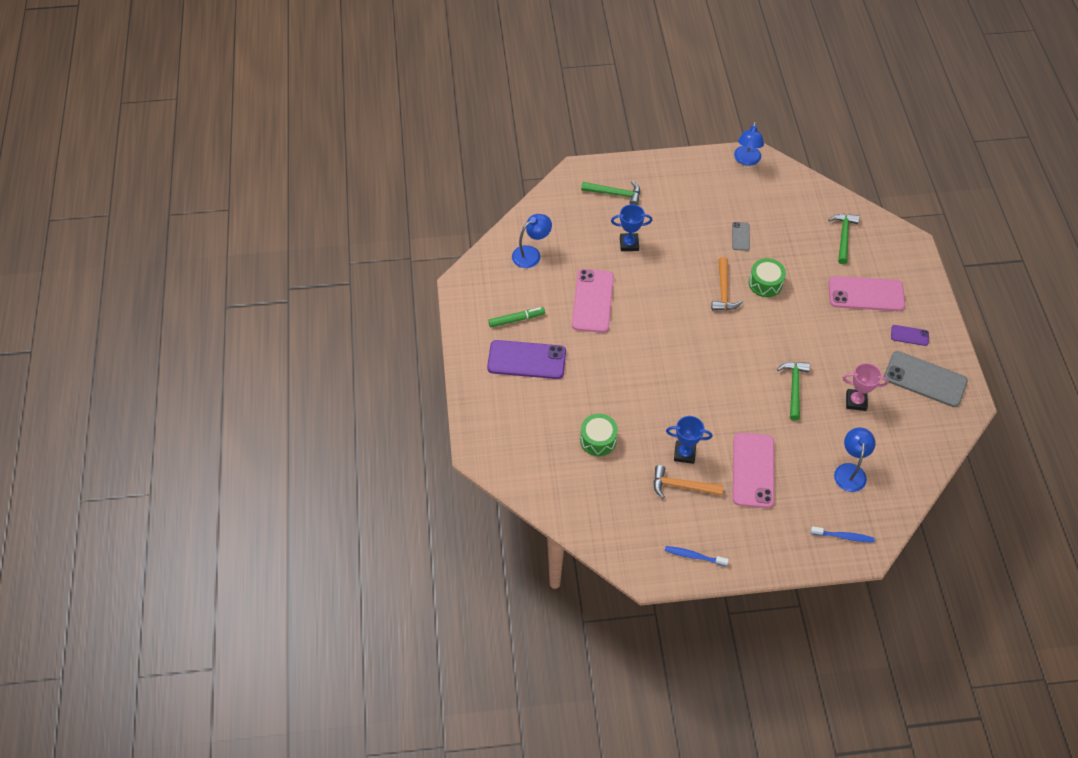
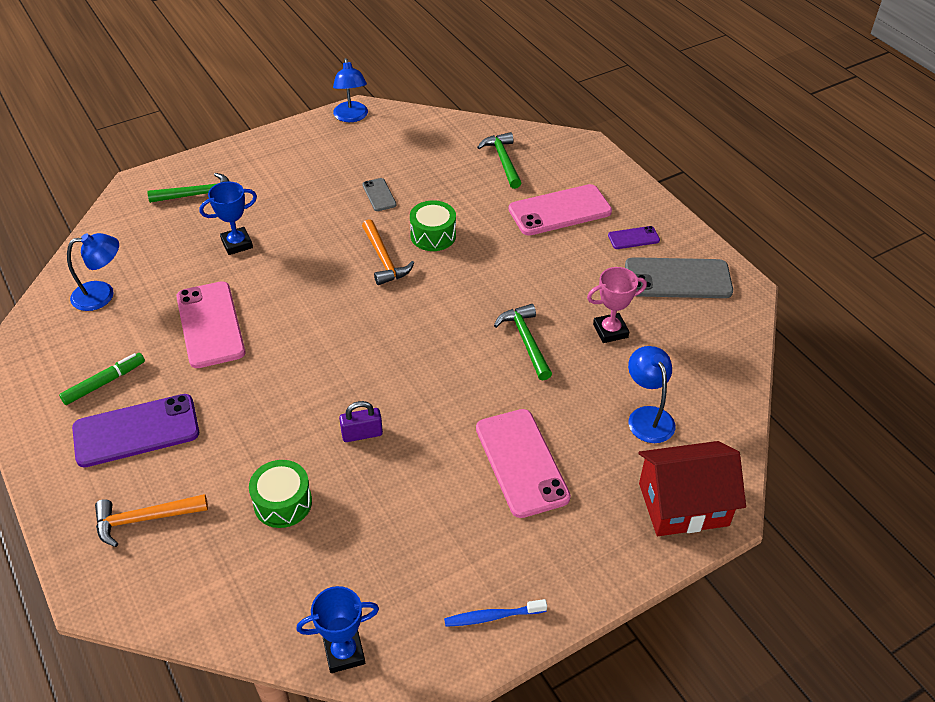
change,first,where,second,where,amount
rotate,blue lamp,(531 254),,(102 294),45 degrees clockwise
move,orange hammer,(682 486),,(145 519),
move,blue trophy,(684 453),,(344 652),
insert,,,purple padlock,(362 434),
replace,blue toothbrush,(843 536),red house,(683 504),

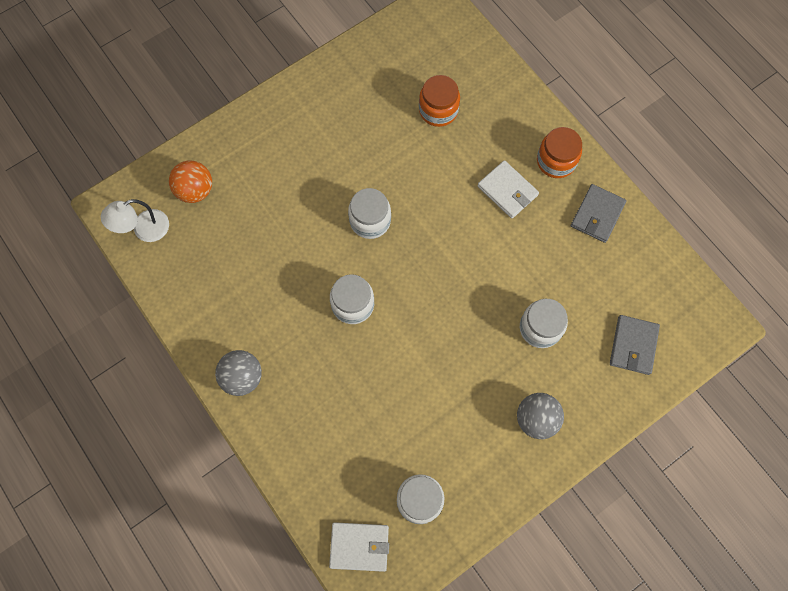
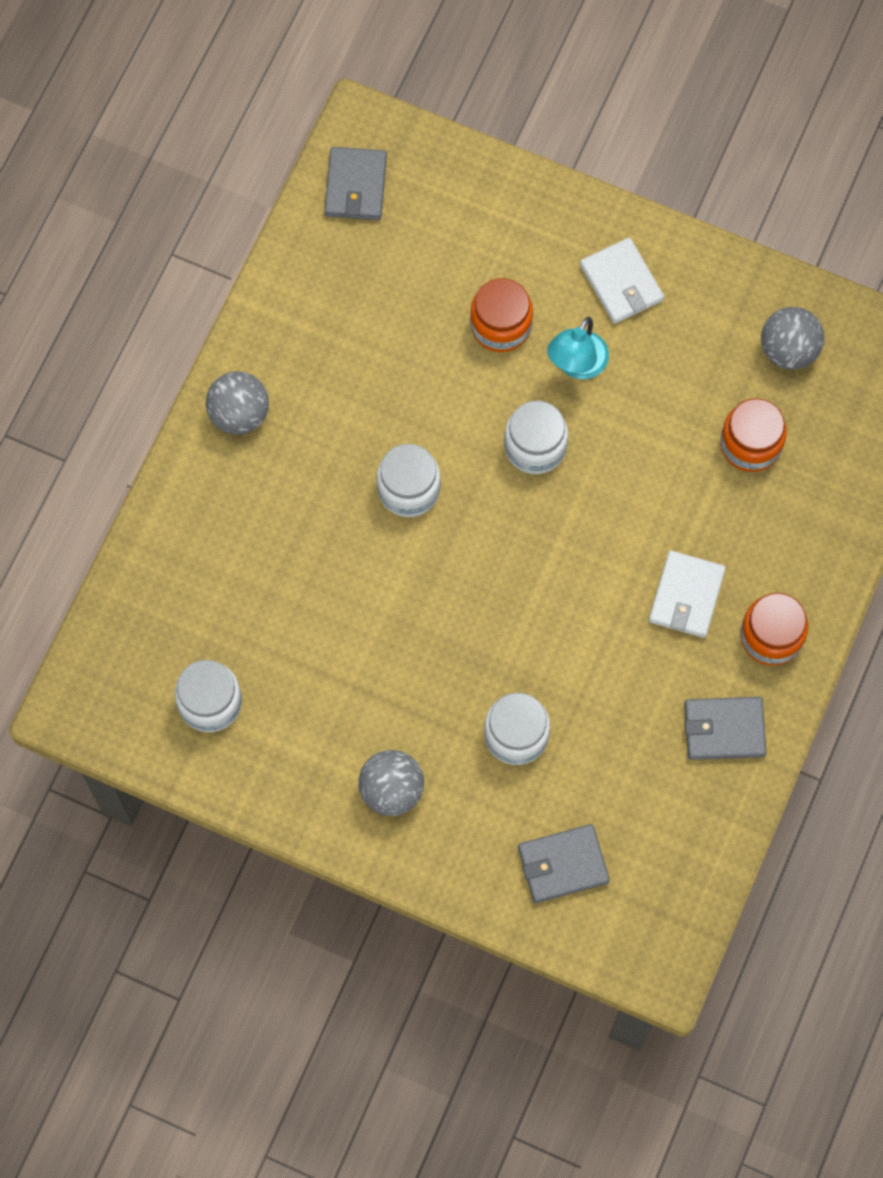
change,first,where,second,where,amount
replace,white lamp,(144 230),grey wallet,(355 186),
insert,,,orange jar,(501 325),
insert,,,turquoise lamp,(576 365),
move,white wallet,(359 546),,(621 283),
insert,,,grey ball,(788 350),
delete,orange ball,(195 190),,,

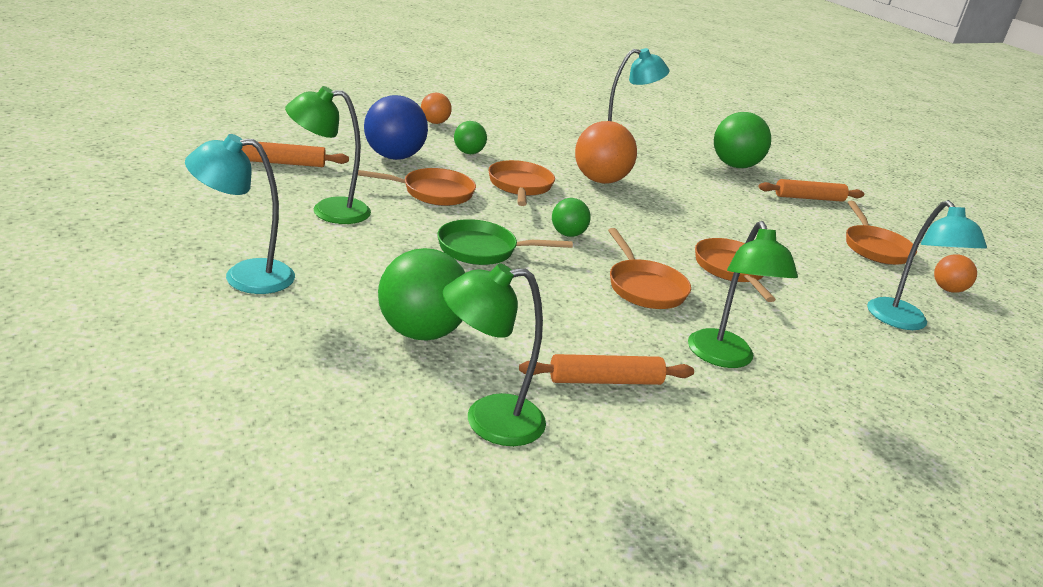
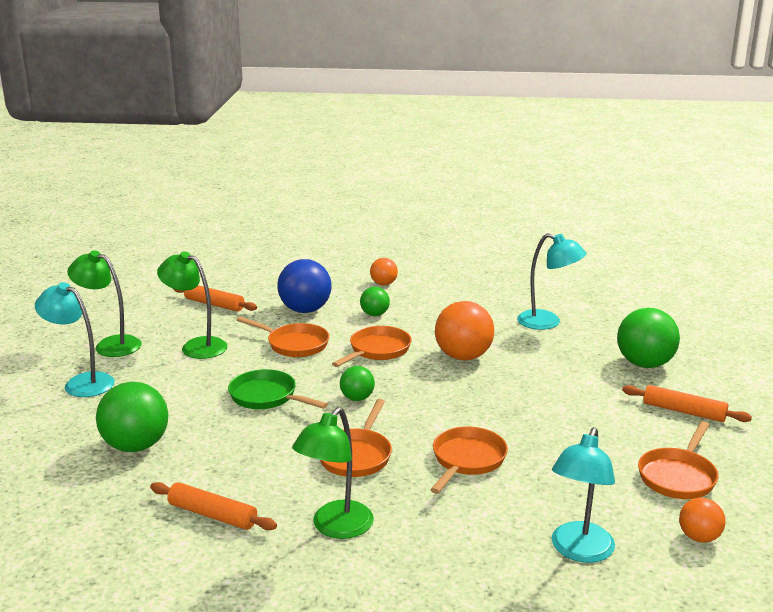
change,first,where,second,where,amount
move,green lamp,(488 421),,(110 345),

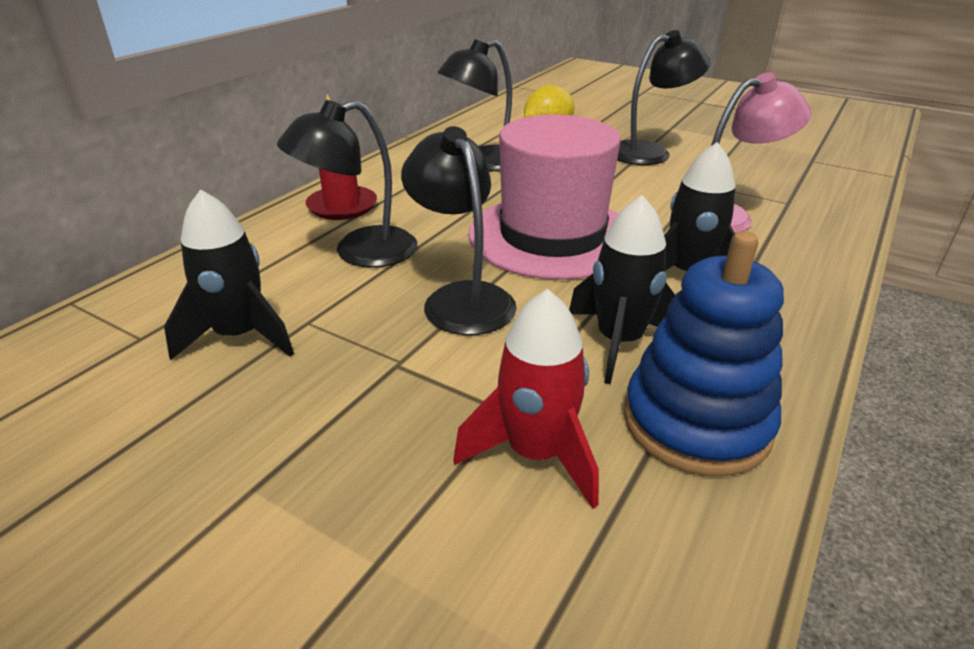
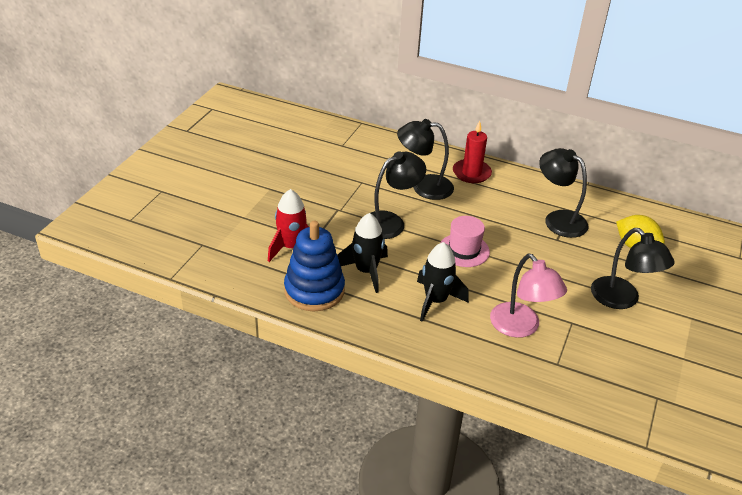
change,first,where,second,where,amount
rotate,black lamp,(360 252),,(423 186),45 degrees counterclockwise
resize,pink hat,(552 236),,(464 250),x0.52
delete,black rocket,(240 336),,,

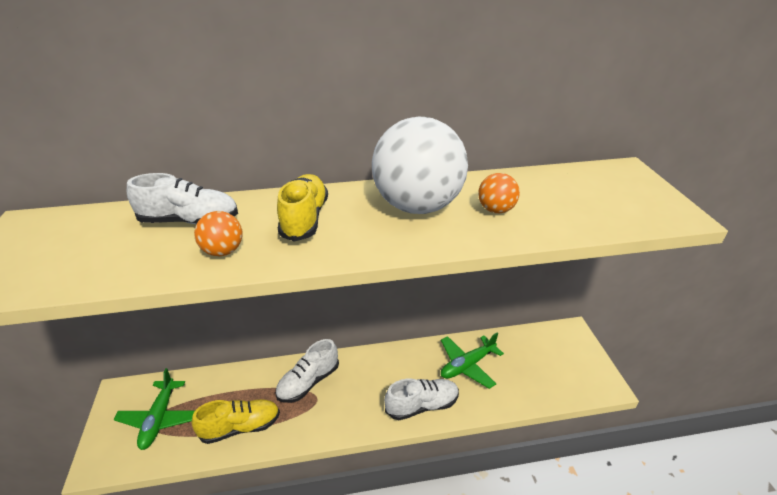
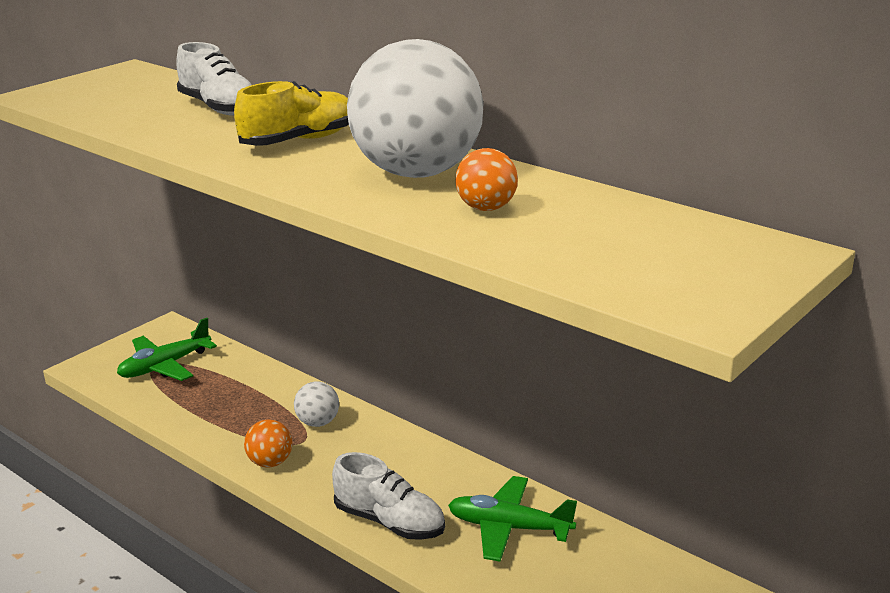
change,first,where,second,where,amount
move,orange ball,(223 251),,(270 462),
replace,white shoe,(308 382),white ball,(318 422),
delete,yellow shoe,(240 427),,,

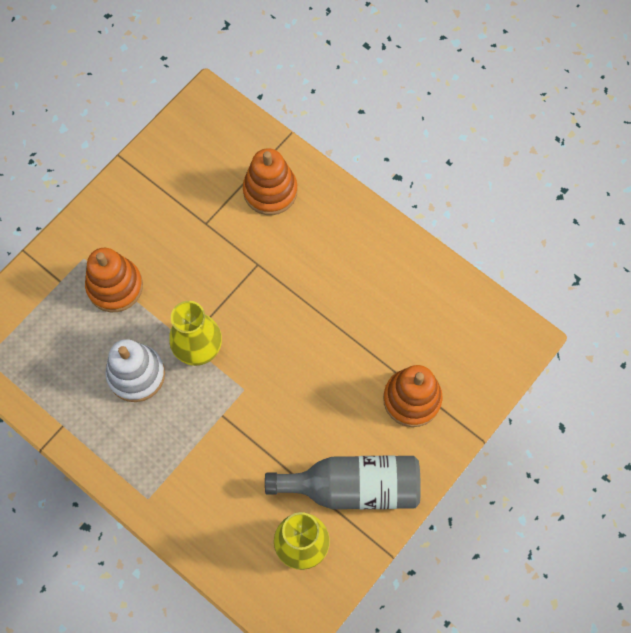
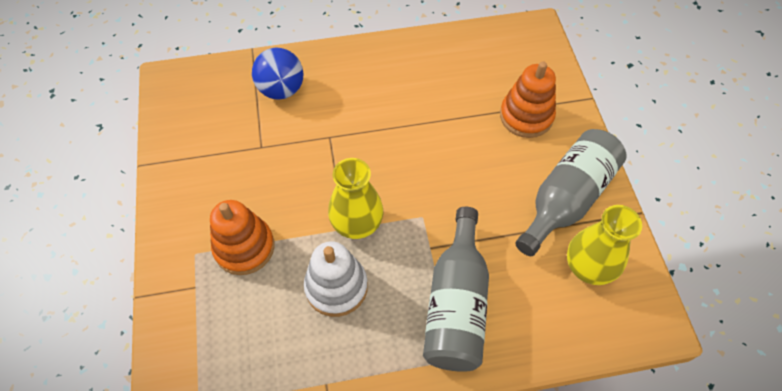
change,first,where,second,where,amount
replace,orange stacking toy,(270 191),blue ball,(281 90),
insert,,,grey bottle,(456 304),

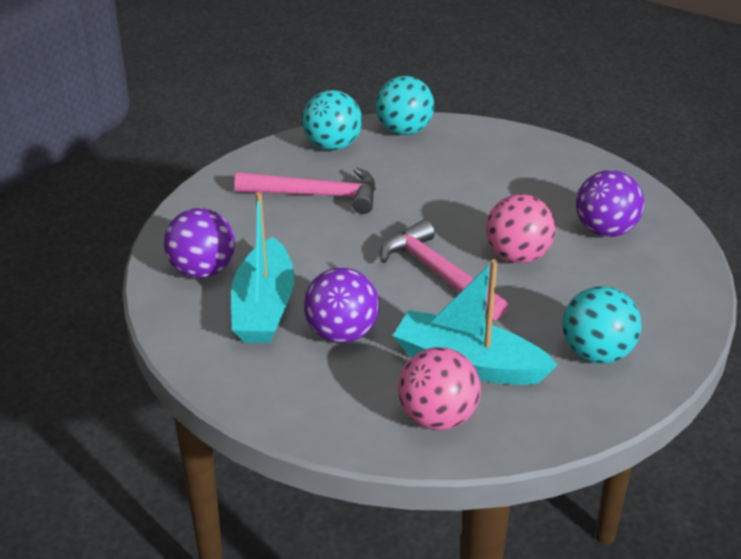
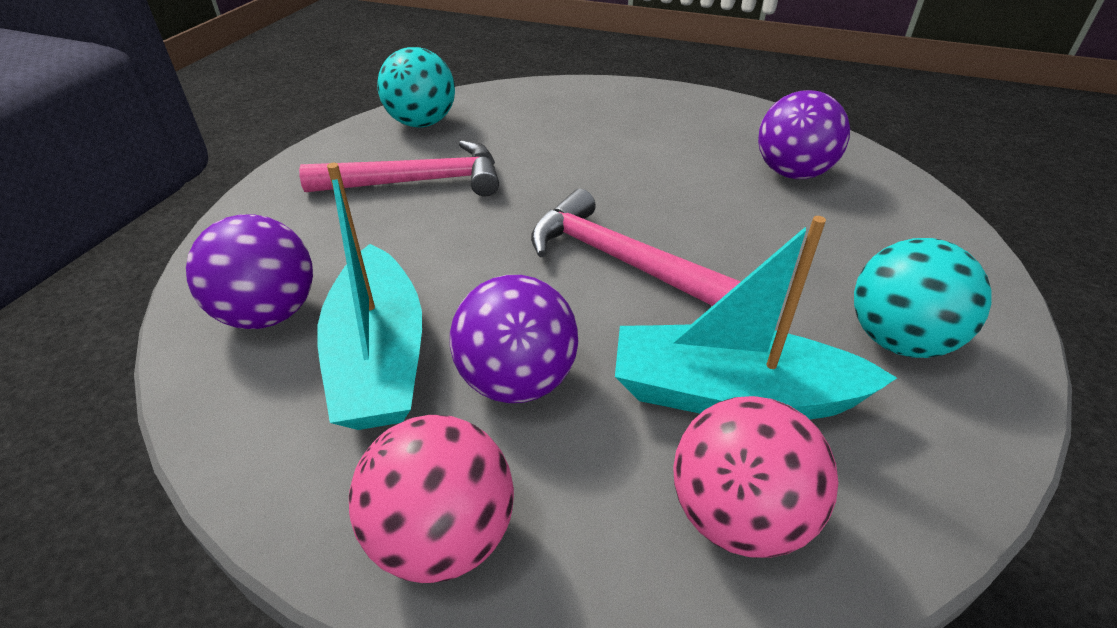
change,first,where,second,where,amount
move,pink ball,(517 256),,(442 536),
delete,turquoise ball,(404 131),,,

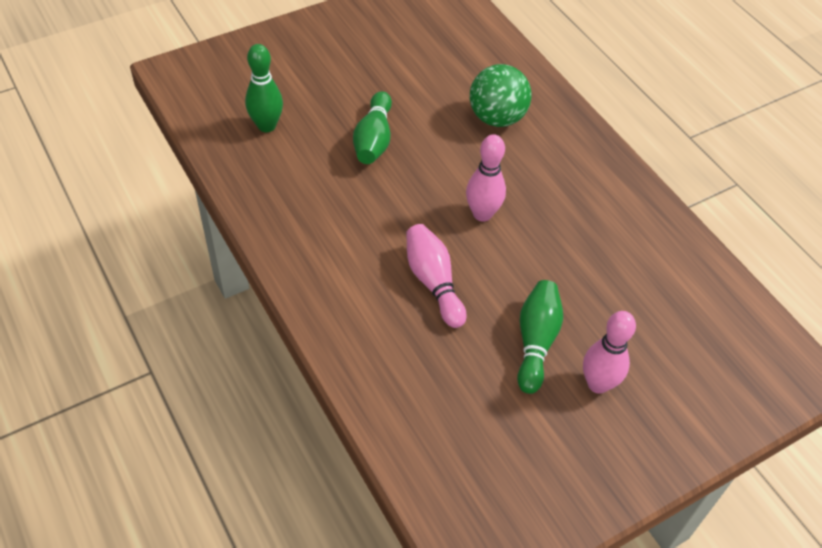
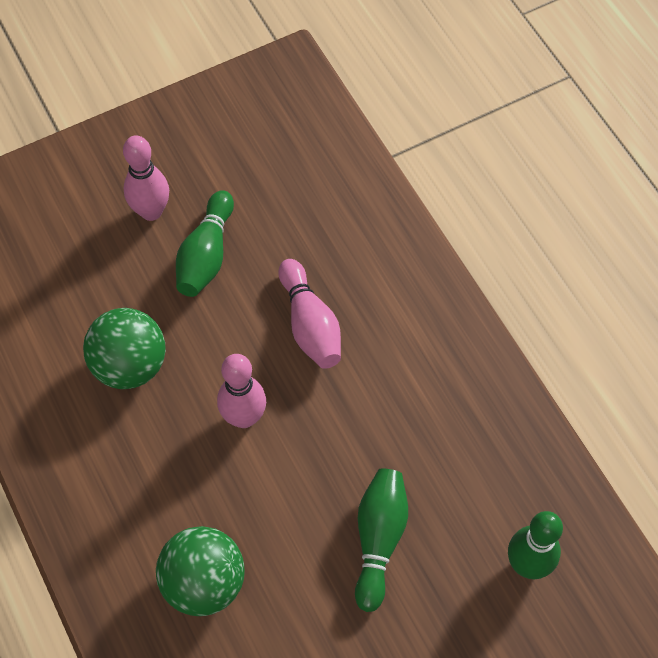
change,first,where,second,where,amount
insert,,,green ball,(130 365),

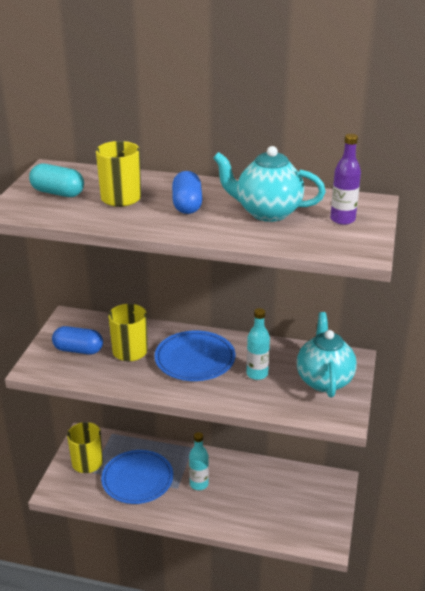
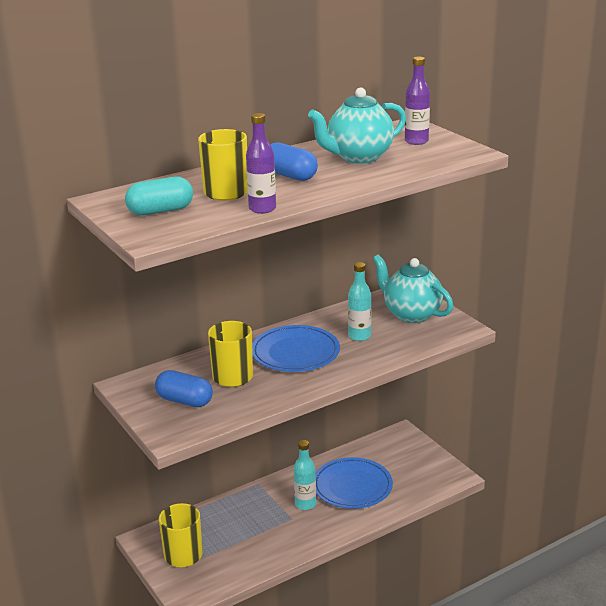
change,first,where,second,where,amount
rotate,blue capsule,(78 350),,(184 401),60 degrees clockwise
insert,,,purple bottle,(262 209),
move,blue plate,(137 479),,(352 486),

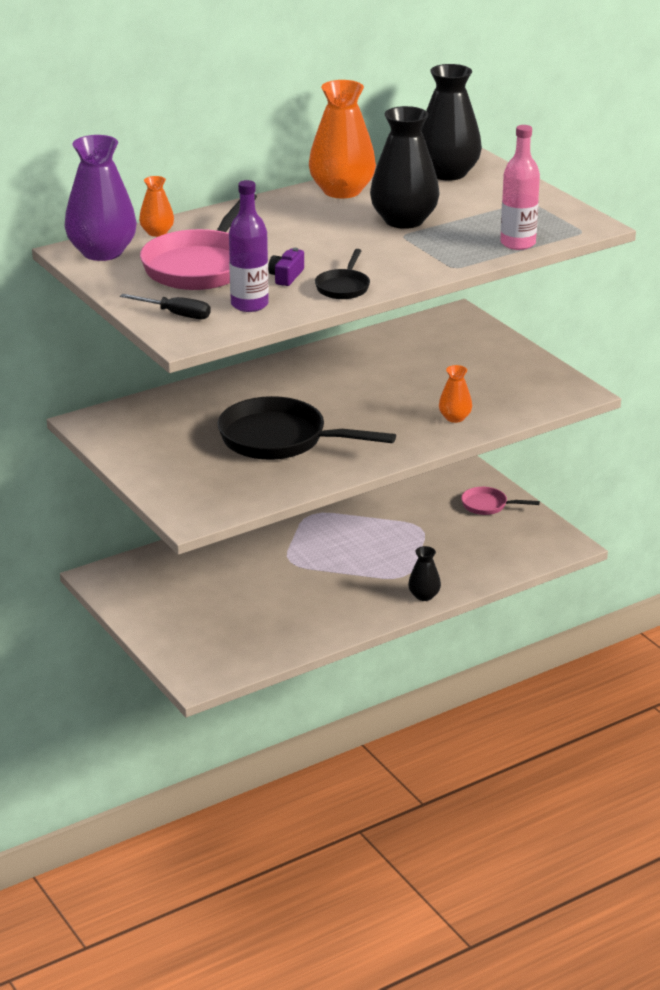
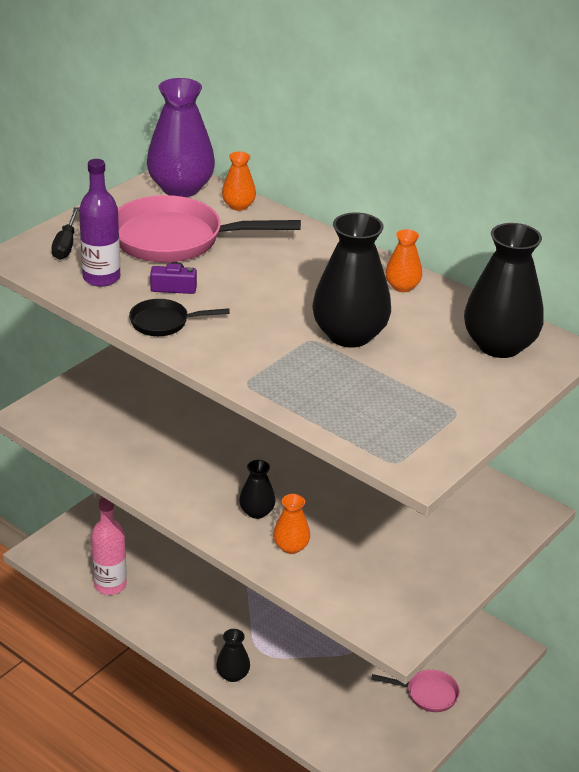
change,first,where,second,where,amount
move,pink bottle,(517 243),,(110 585),
insert,,,black vase,(257 512),
rotate,pink pan,(488 505),,(427 694),105 degrees clockwise
resize,orange vase,(342 191),,(402 286),x0.50
delete,black pan,(280 439),,,

